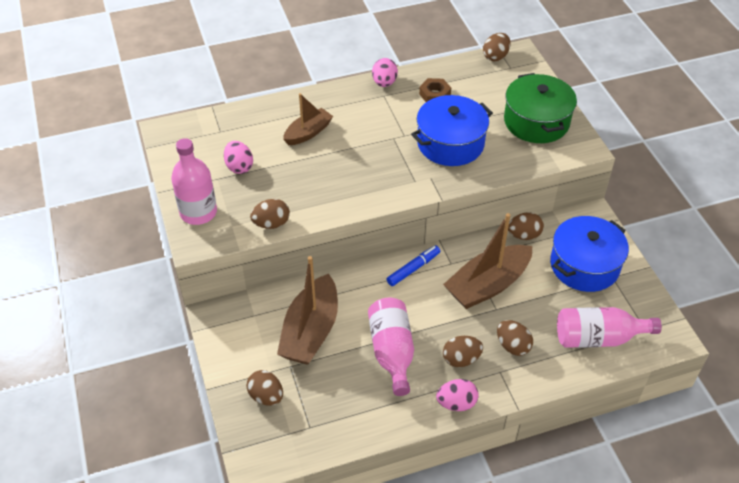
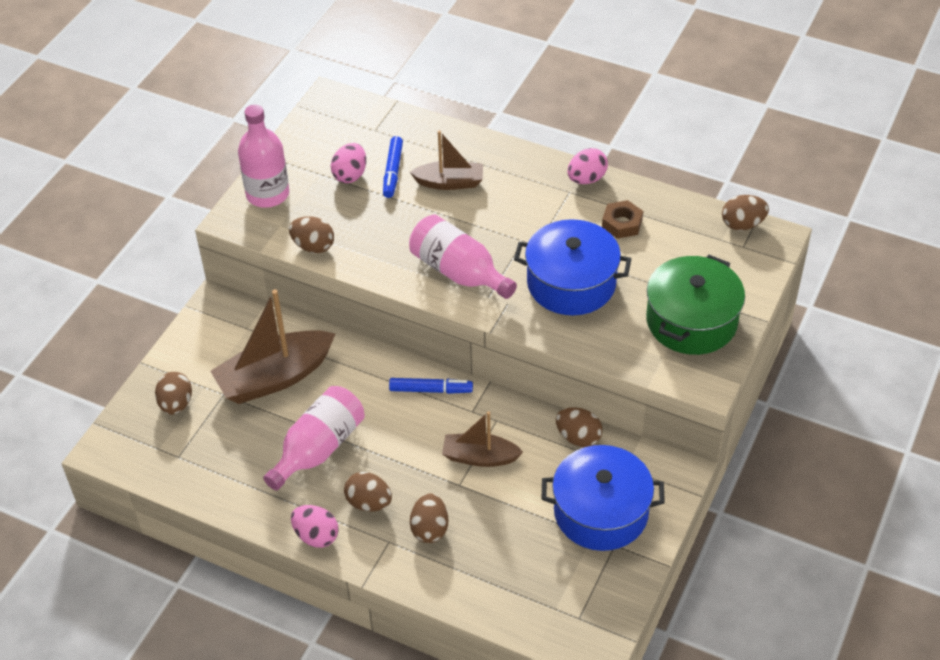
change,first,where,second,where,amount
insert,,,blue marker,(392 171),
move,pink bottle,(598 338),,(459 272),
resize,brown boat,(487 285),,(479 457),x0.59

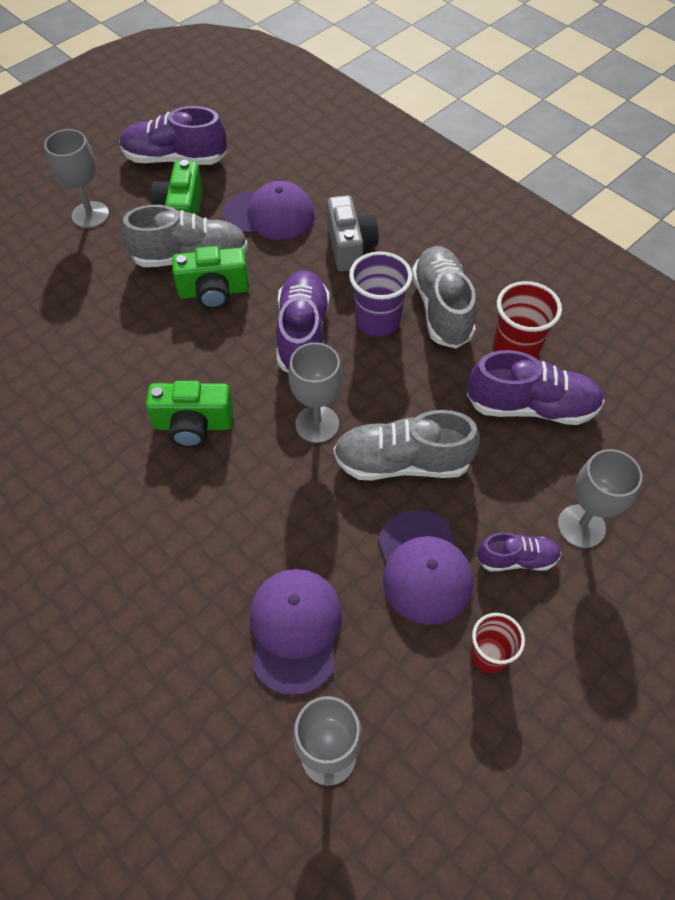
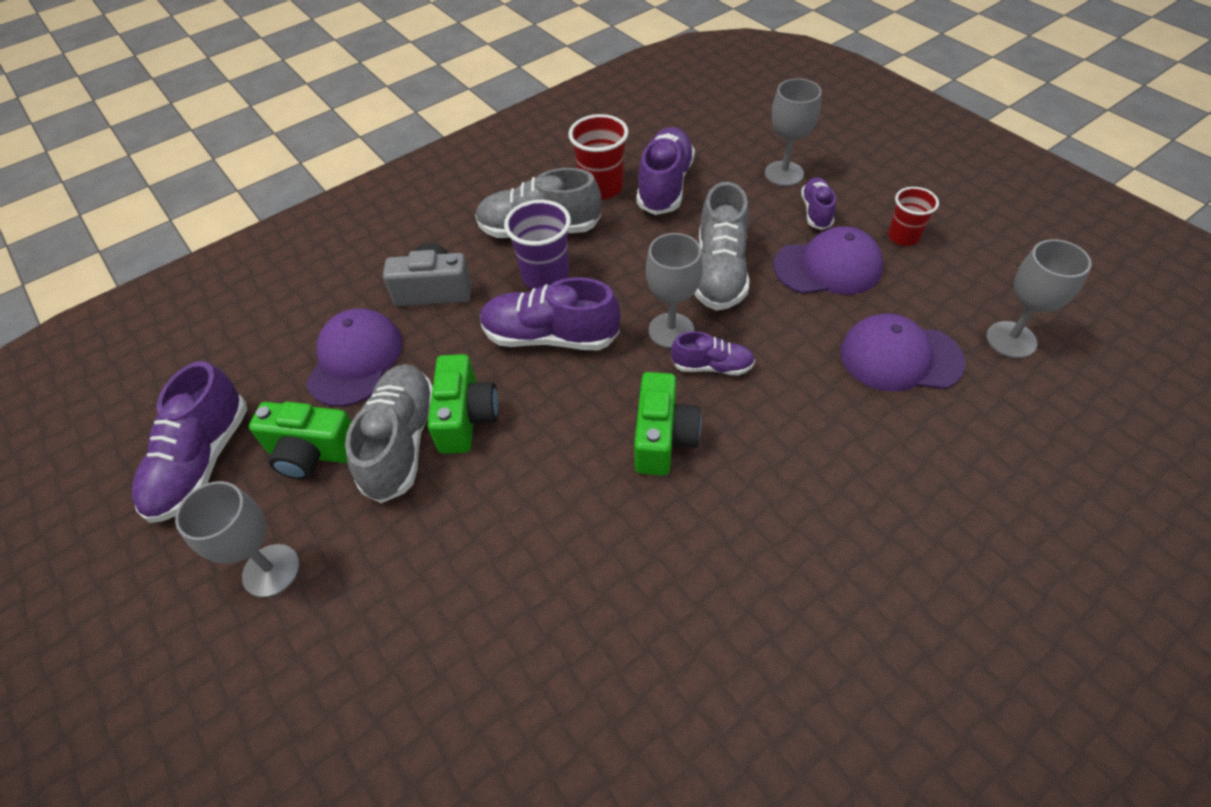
change,first,where,second,where,amount
insert,,,purple shoe,(712 366),

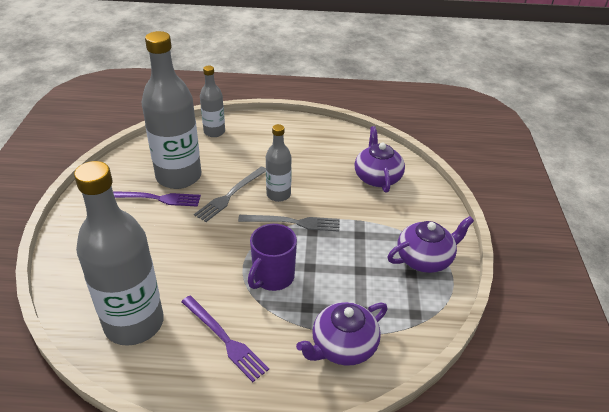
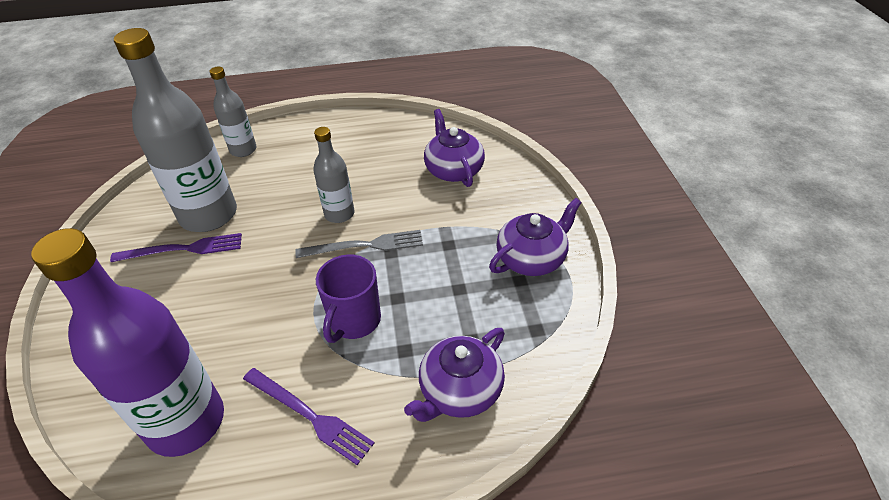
change,first,where,second,where,amount
recolor,grey bottle,(134 323),purple bottle,(186 422),
delete,grey fork,(230 195),,,

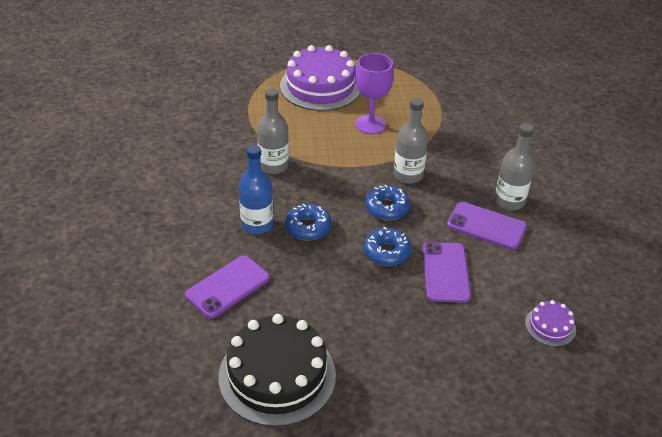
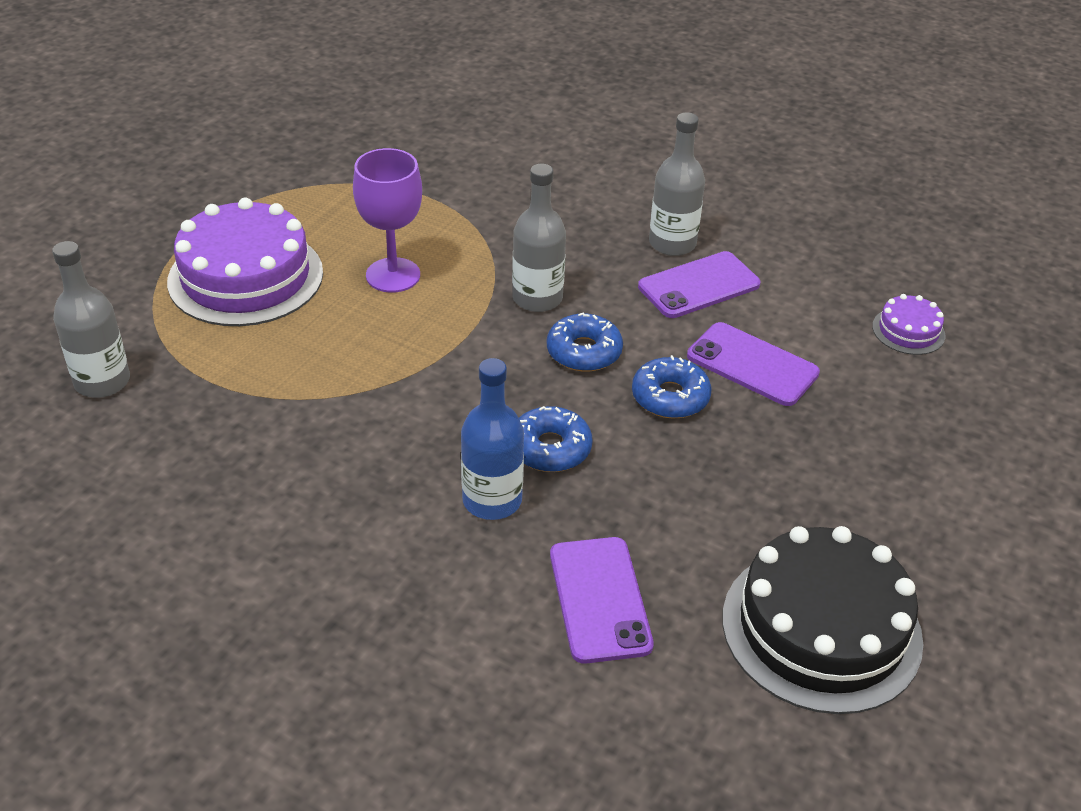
change,first,where,second,where,amount
move,grey bottle,(273 166),,(102 381),

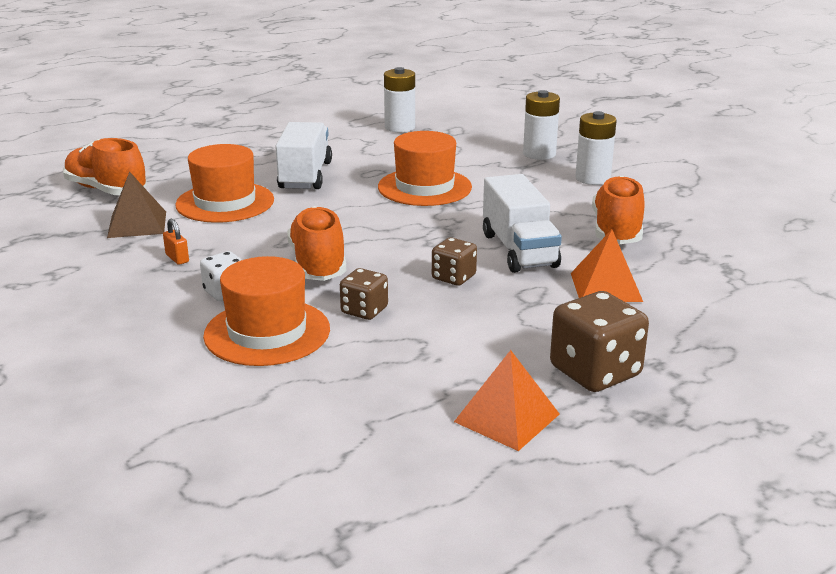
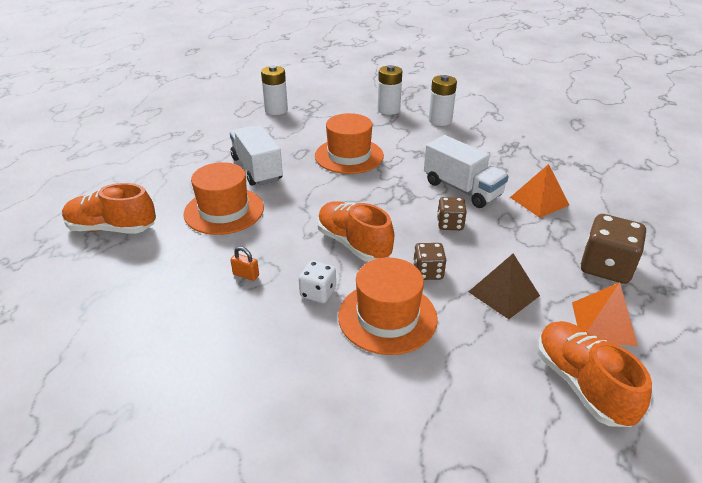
change,first,where,second,where,amount
move,brown pyramid,(137 224),,(503 293),
move,orange shoe,(616 231),,(581 384),

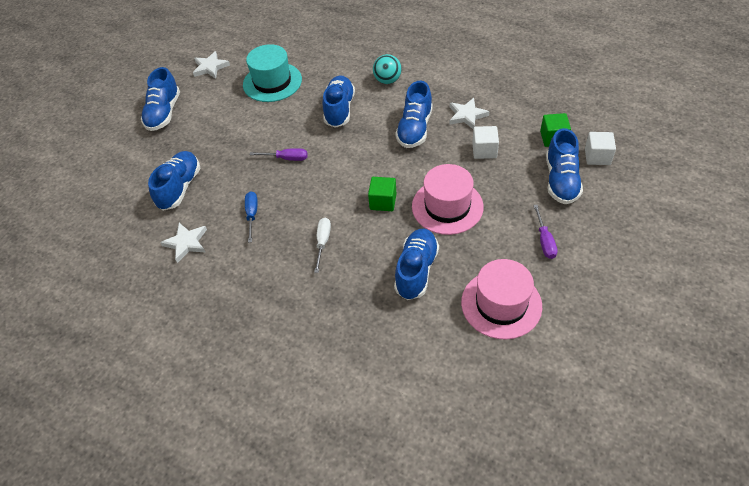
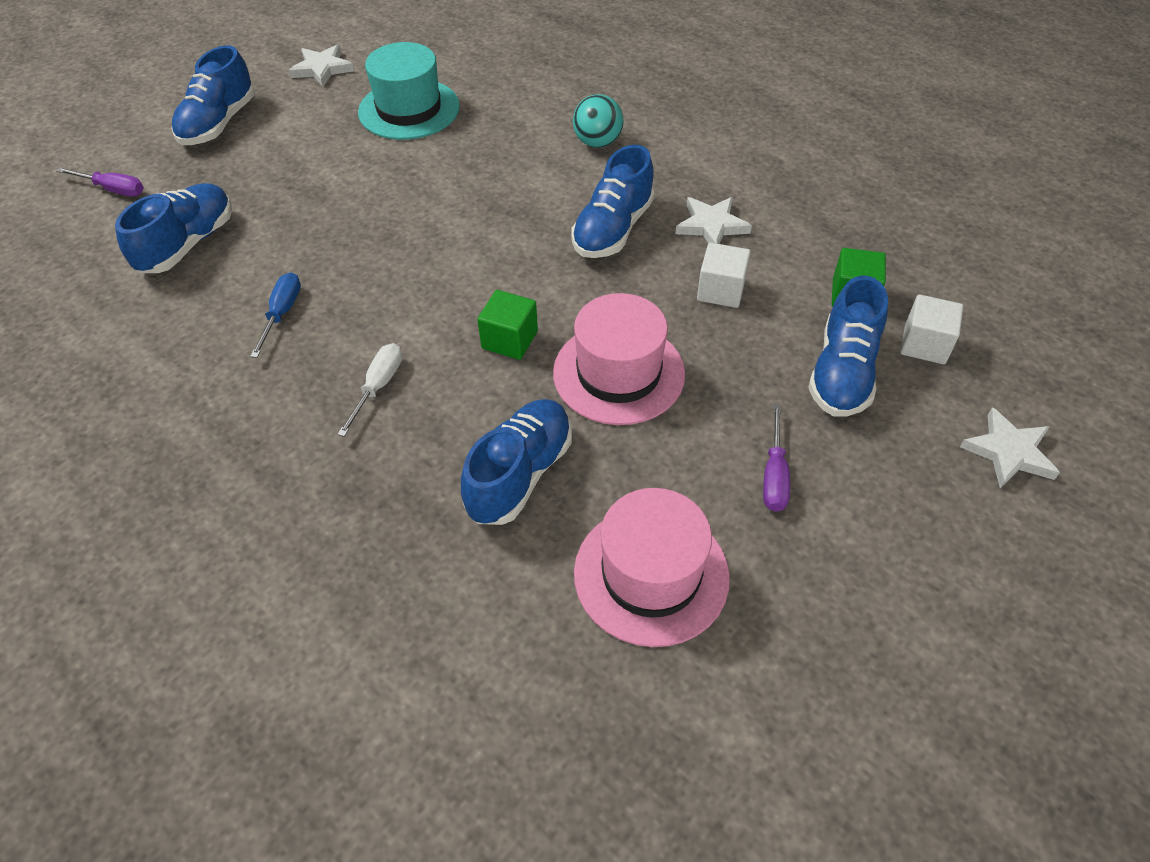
change,first,where,second,where,amount
move,purple screwdriver,(286 158),,(113 189),
move,white star,(186 243),,(1008 452),
delete,blue shoe,(339 109),,,

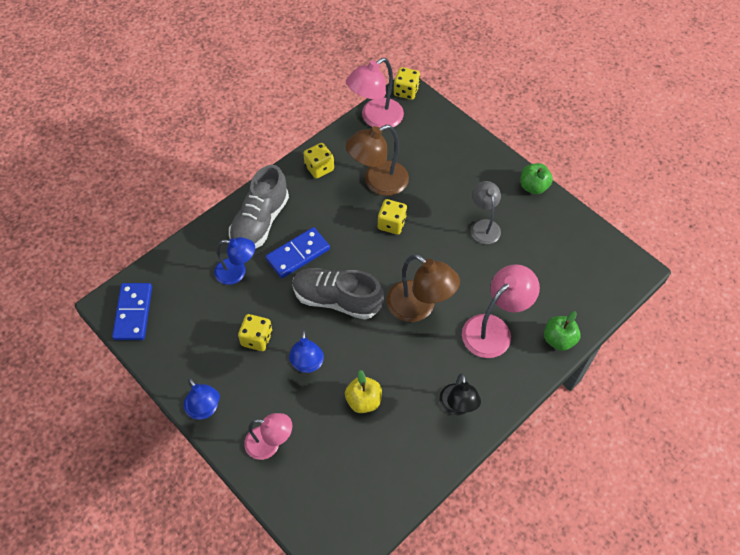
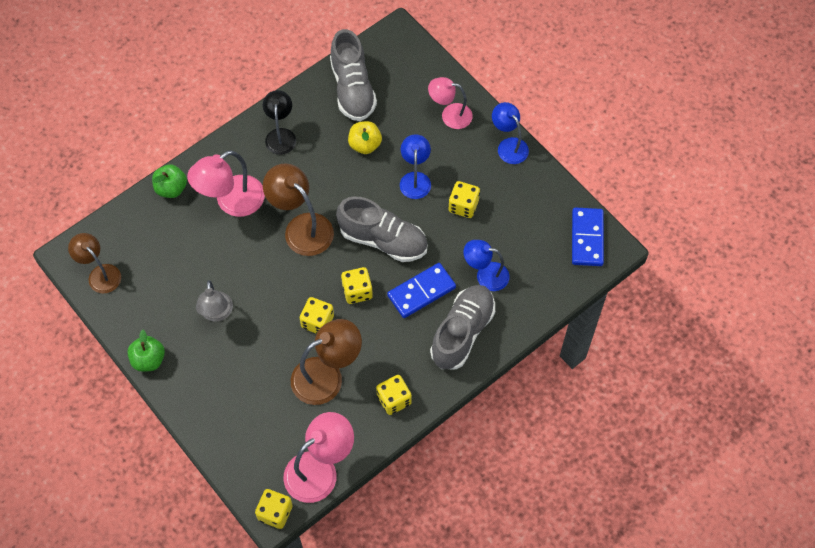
change,first,where,second,where,amount
insert,,,brown lamp,(100 274),
insert,,,grey shoe,(352 89),
insert,,,yellow dice,(357 291),

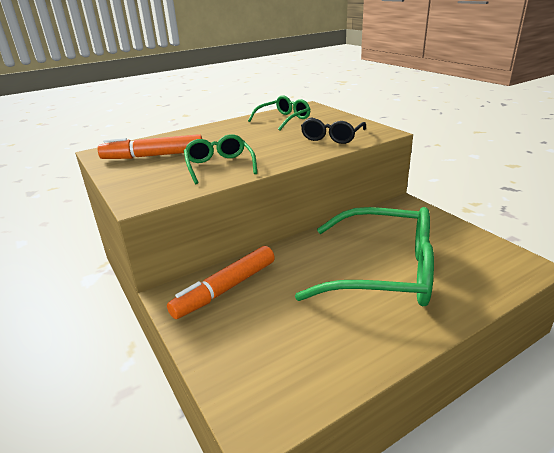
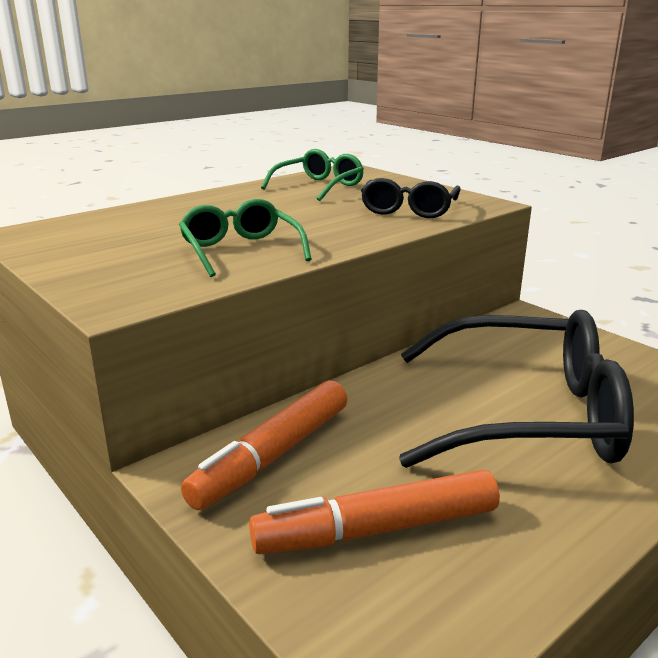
change,first,where,second,where,amount
move,orange marker,(153 156),,(377 529),
recolor,green glasses,(382 271),black glasses,(526 414),

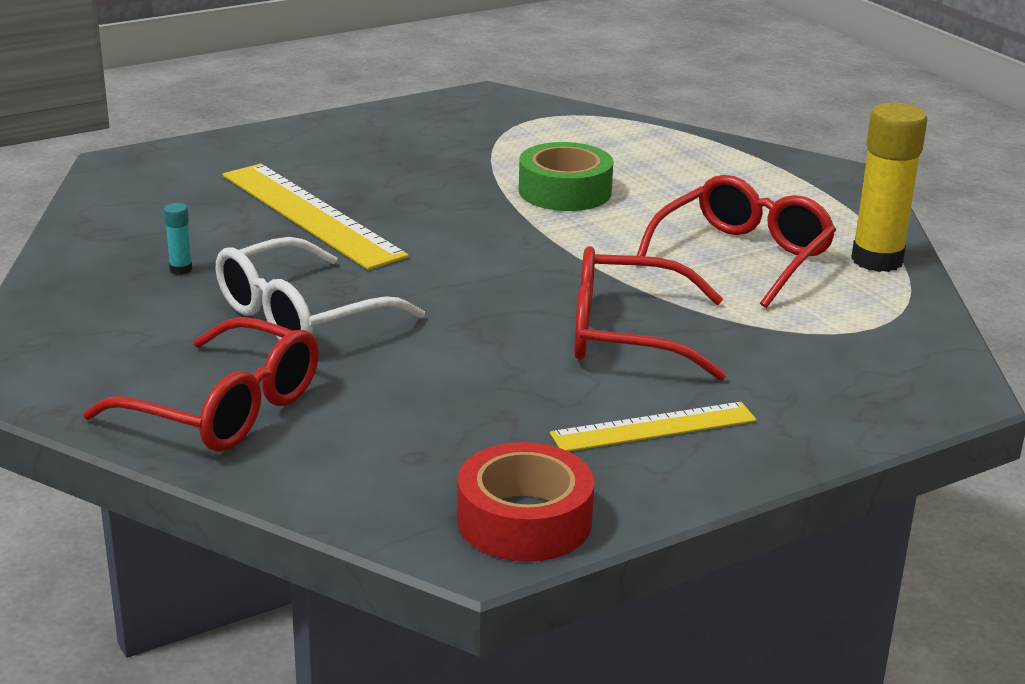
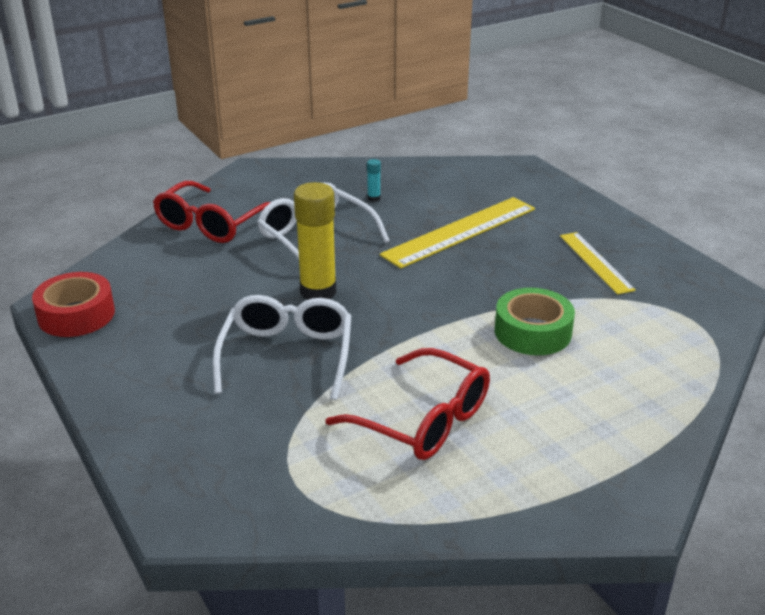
change,first,where,second,where,amount
recolor,red glasses,(626 335),white glasses,(287 355),
move,yellow glue stick,(877 260),,(318 291),
move,yellow ruler,(653 427),,(596 262),

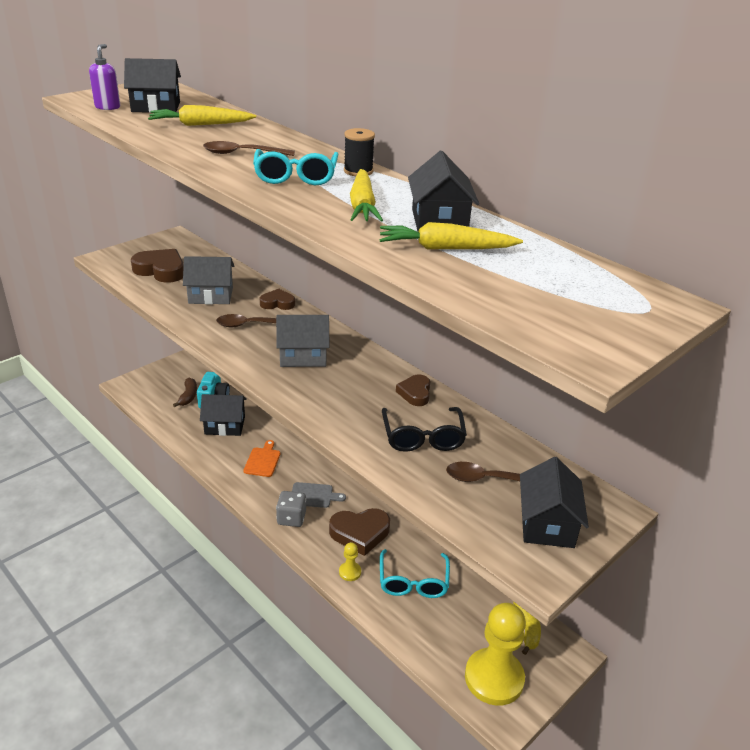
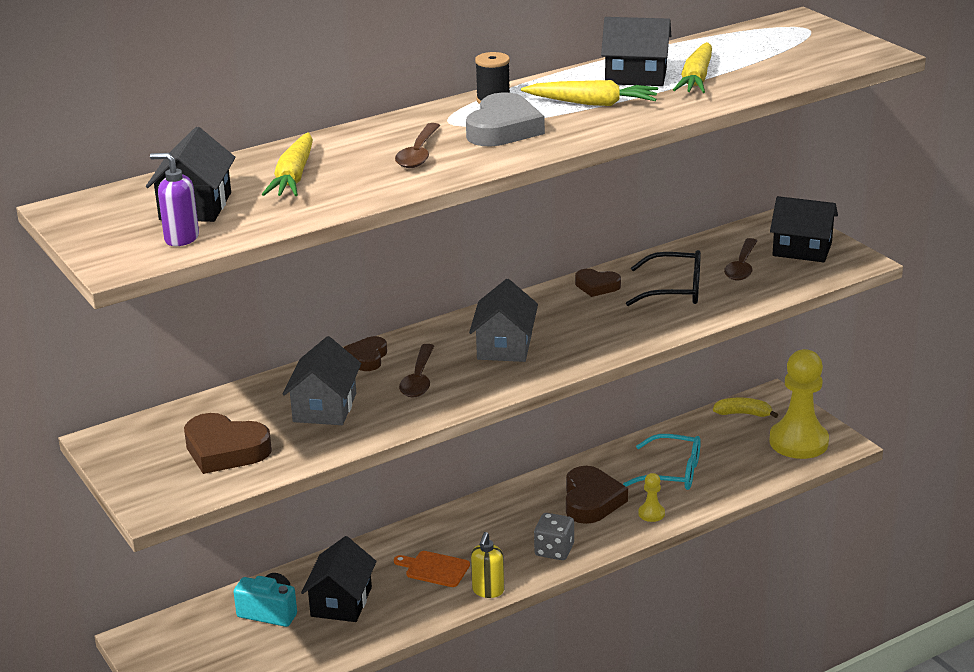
change,first,where,second,where,amount
rotate,brown heart,(161 270),,(225 450),105 degrees counterclockwise
replace,turquoise glasses,(296 176),grey heart,(503 129),
insert,,,yellow soap dispenser,(488 591),
delete,brown banana,(188 396),,,
delete,grey cutting board,(314 495),,,

